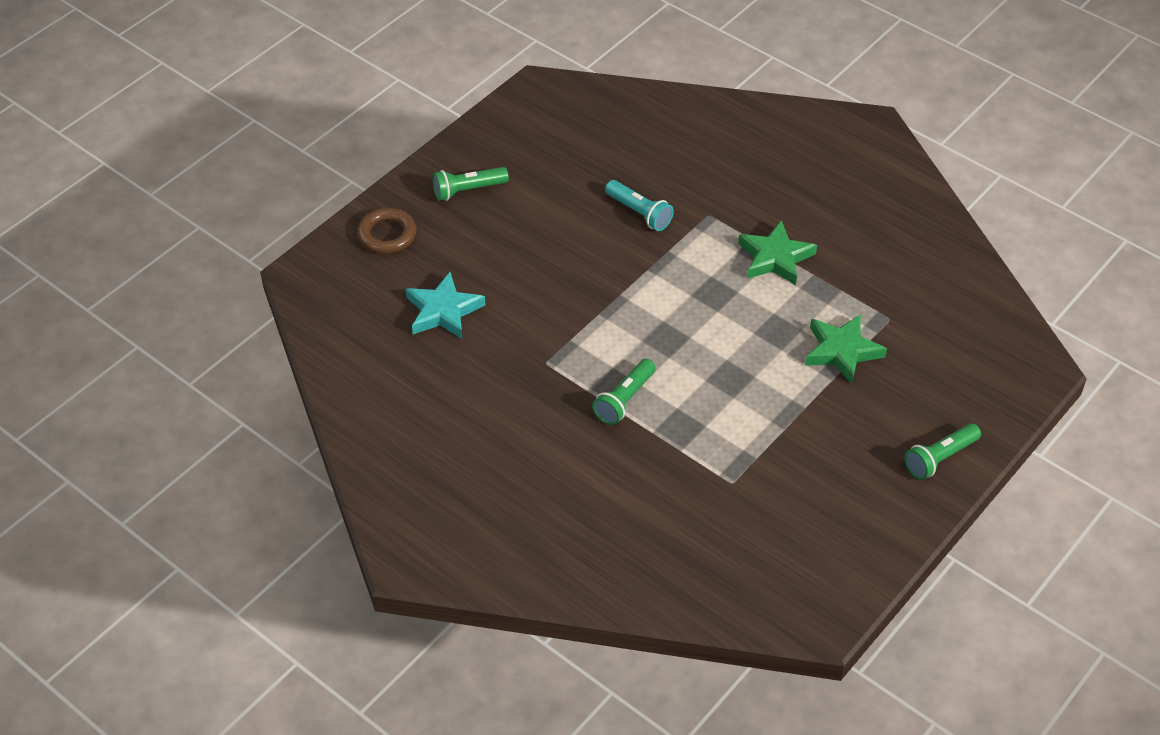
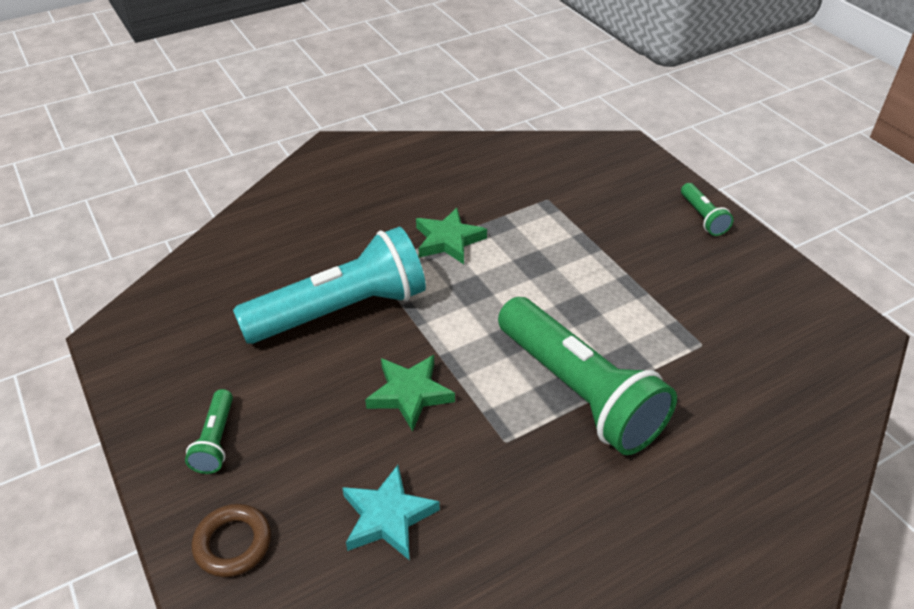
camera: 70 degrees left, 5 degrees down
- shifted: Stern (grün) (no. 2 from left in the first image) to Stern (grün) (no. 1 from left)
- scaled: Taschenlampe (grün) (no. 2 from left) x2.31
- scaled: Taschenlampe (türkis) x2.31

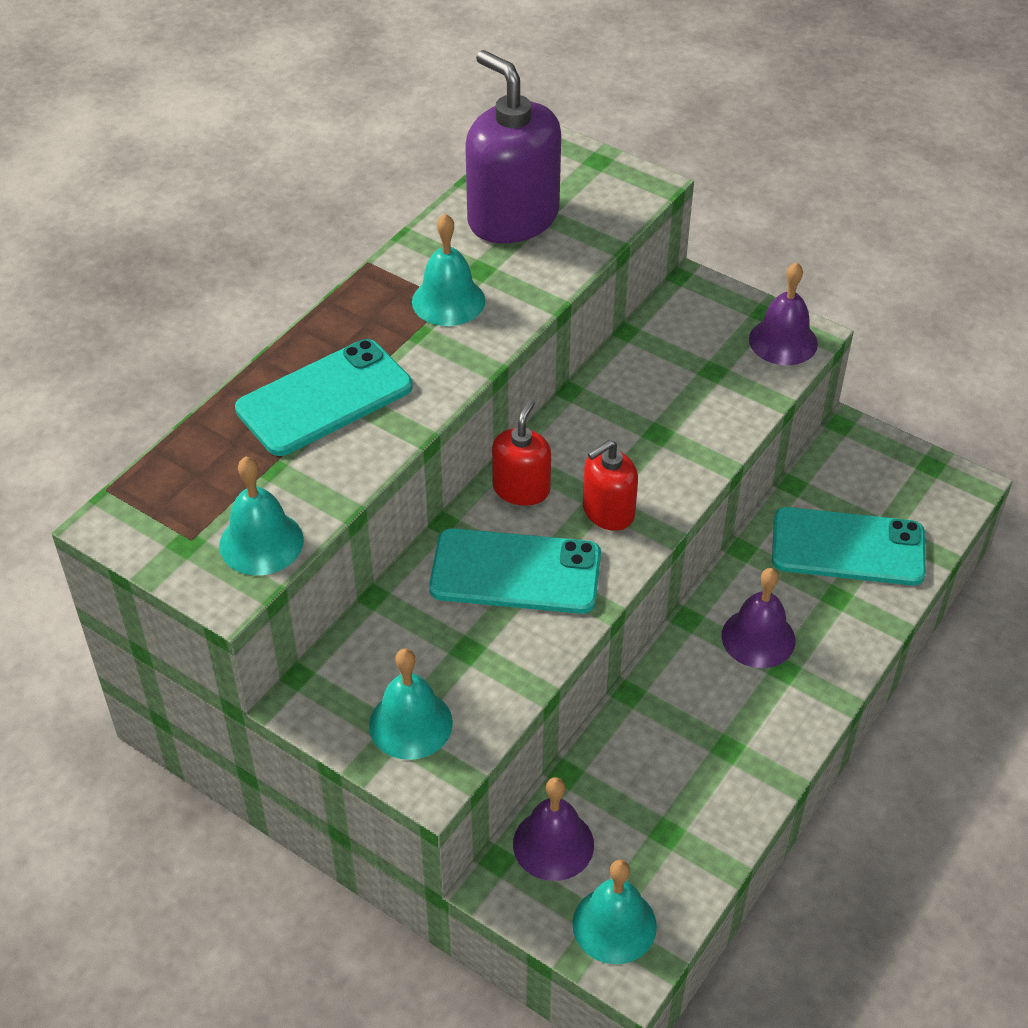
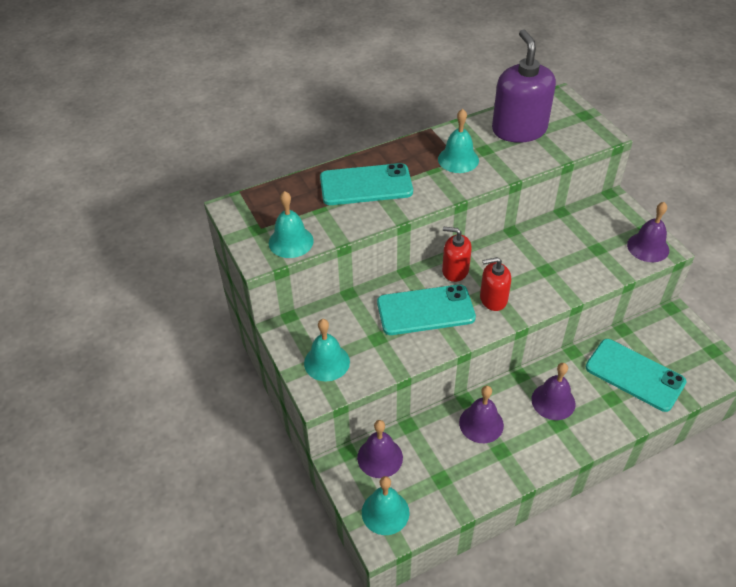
camera: 30 degrees right, 0 degrees up
- new: Glocke (lila) (no. 2 from left)
- rotated: Handy (türkis) (no. 2 from left) 45 degrees counterclockwise
- rotated: Seifenspender (rot) (no. 1 from left) 120 degrees counterclockwise

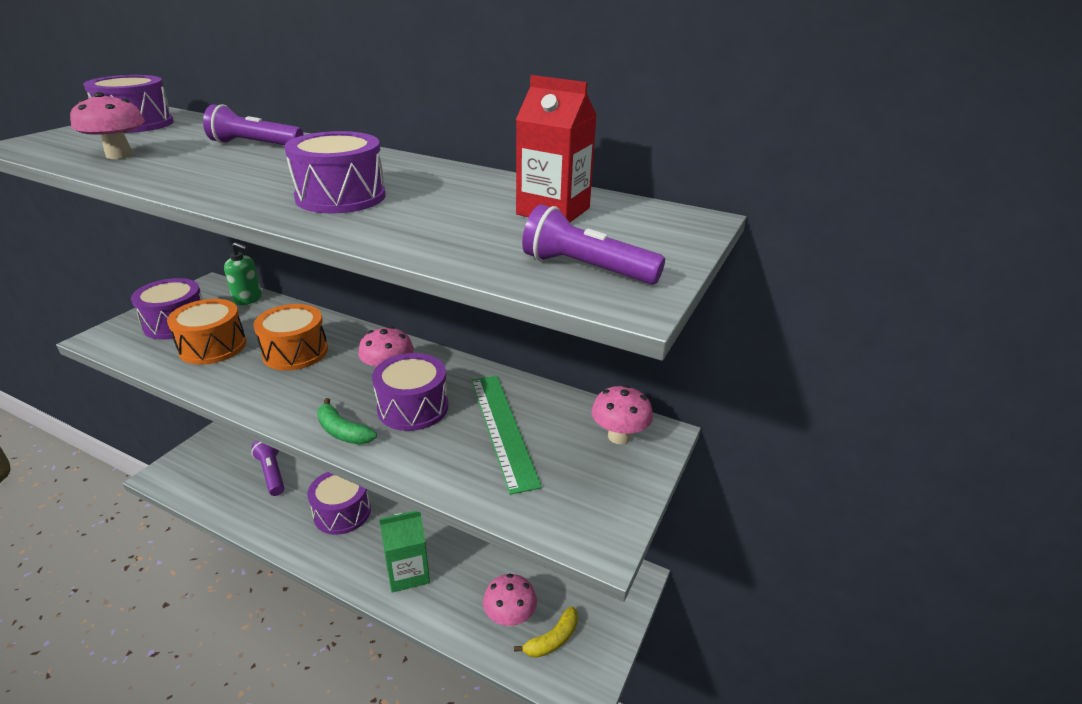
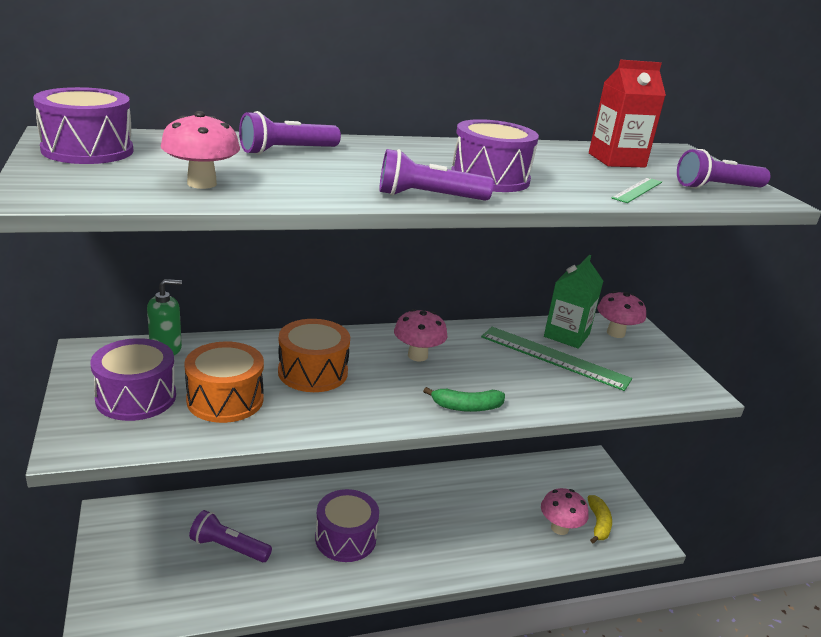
camera: 45 degrees left, 5 degrees down
- gone: Trommel (lila) (no. 5 from left)
- new: Taschenlampe (lila) (no. 3 from left)
- new: Lineal (grün) (no. 2 from left)
- shifted: Getränkekarton (grün)

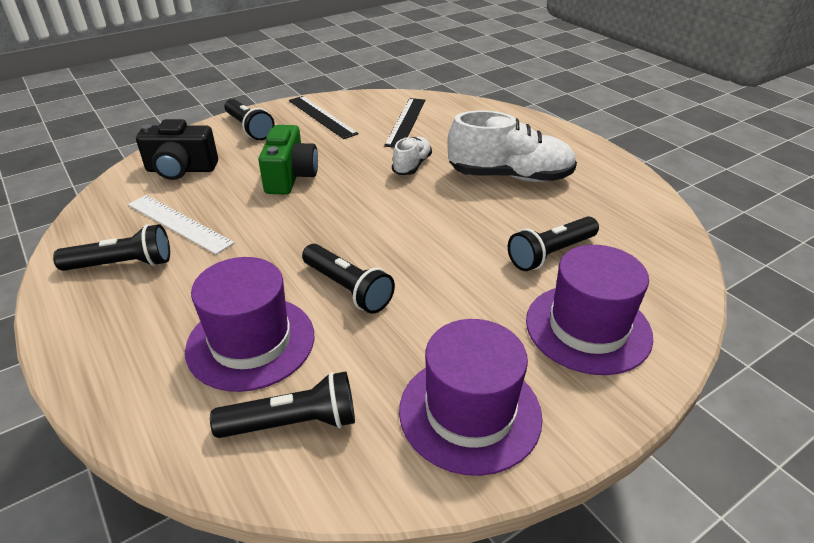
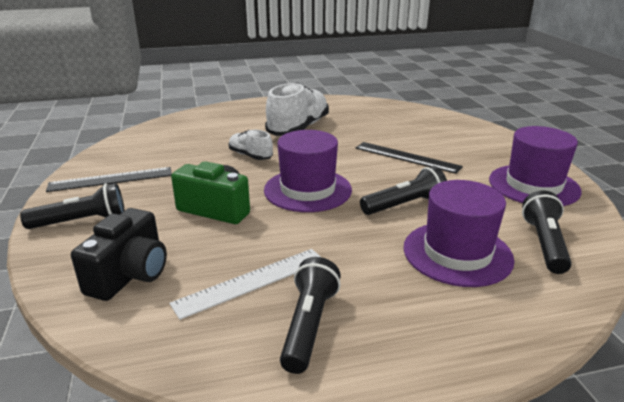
camera: 70 degrees left, 10 degrees down
- gone: Taschenlampe (schwarz) (no. 5 from left)
- shifted: Lineal (schwarz) (no. 2 from left)
- shifted: Hut (lila) (no. 3 from left in the first image) to Hut (lila) (no. 1 from left)

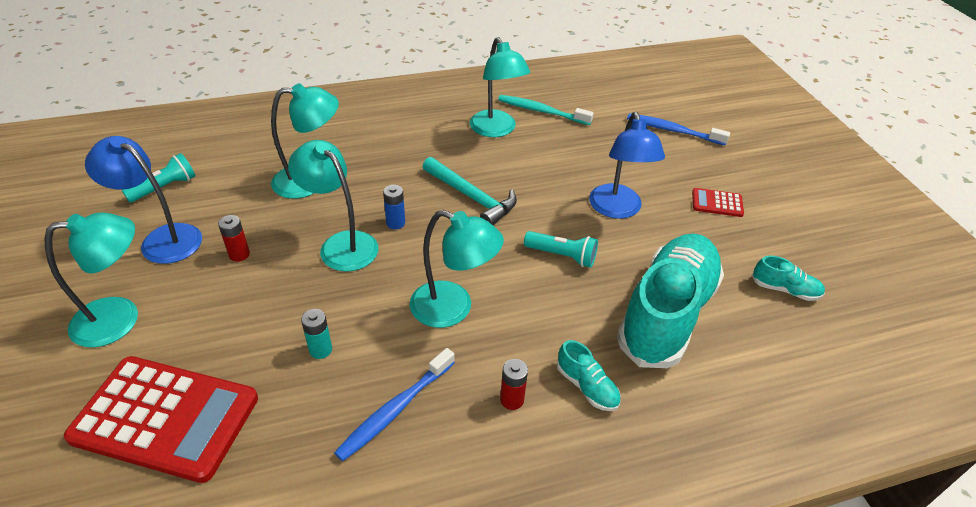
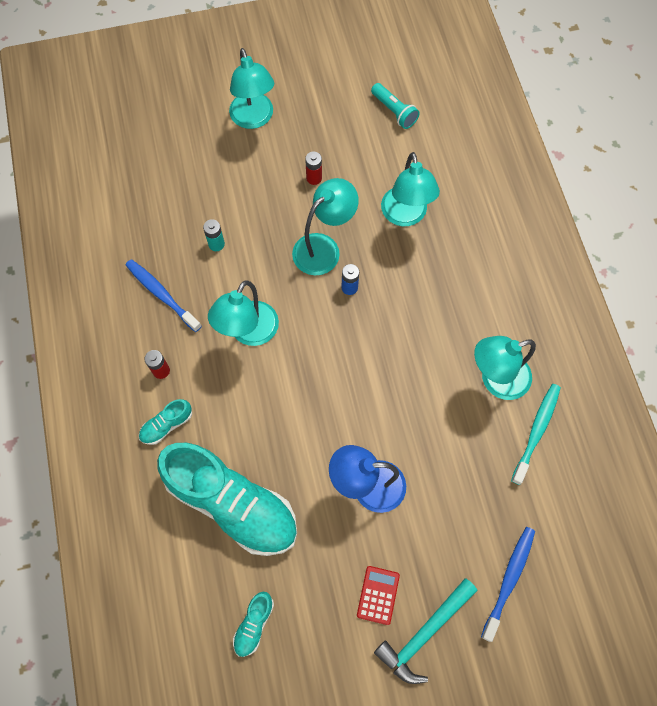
camera: 95 degrees right, 25 degrees up
- gone: Taschenrechner (rot) (no. 1 from left)
- gone: Lampe (blau) (no. 1 from left)
- gone: Taschenlampe (türkis) (no. 2 from left)
- shifted: Hammer (türkis)

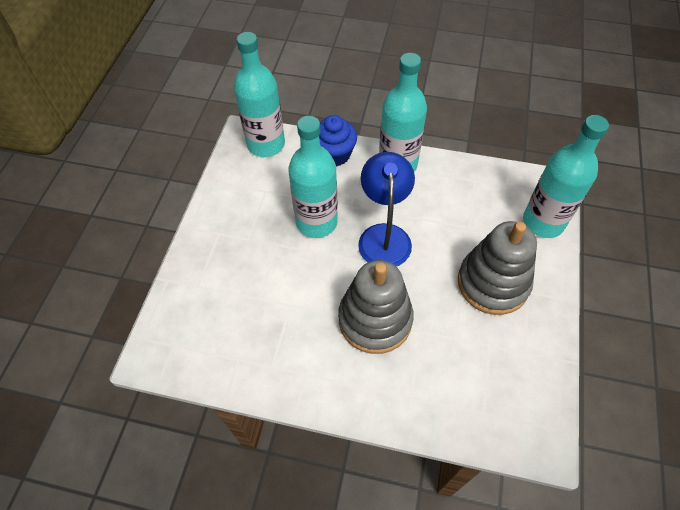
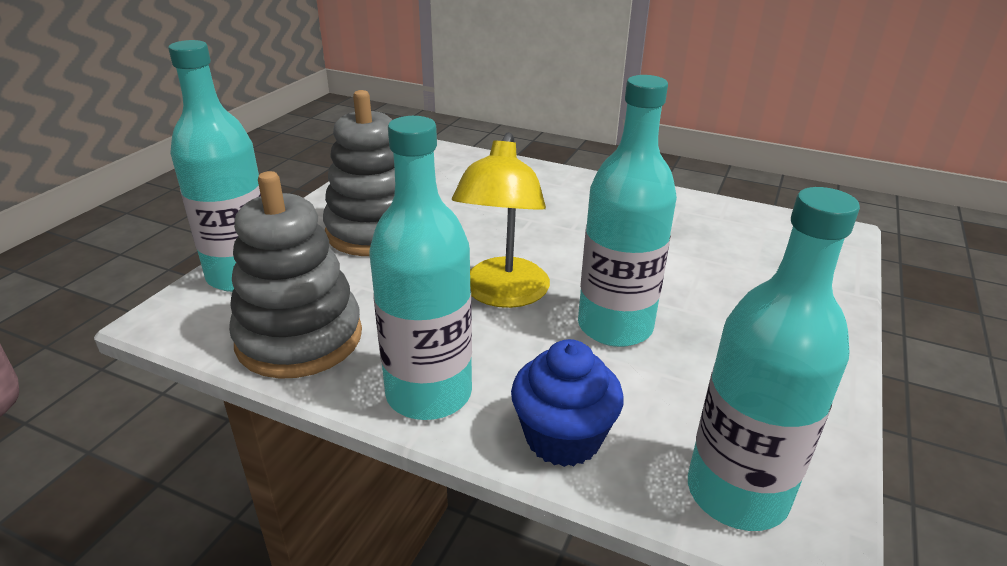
camera: 170 degrees left, 25 degrees down
- shifted: Stapelspielzeug (grau) (no. 1 from left)
- repainted: Lampe (blau) to Lampe (gelb)

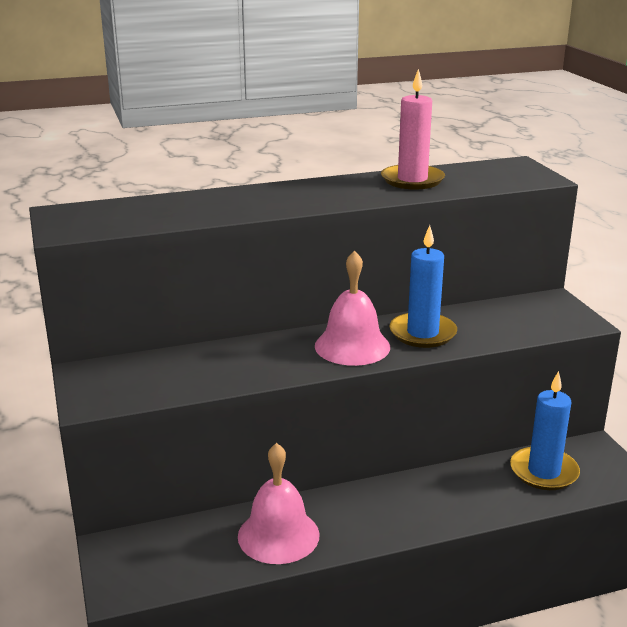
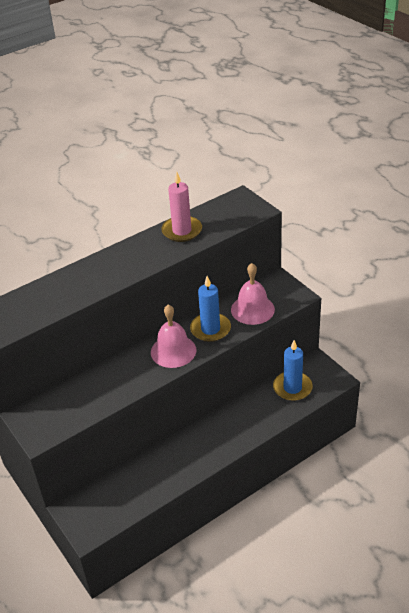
camera: 15 degrees left, 15 degrees up
- shifted: Glocke (rosa) (no. 1 from left in the first image) to Glocke (rosa) (no. 2 from left)

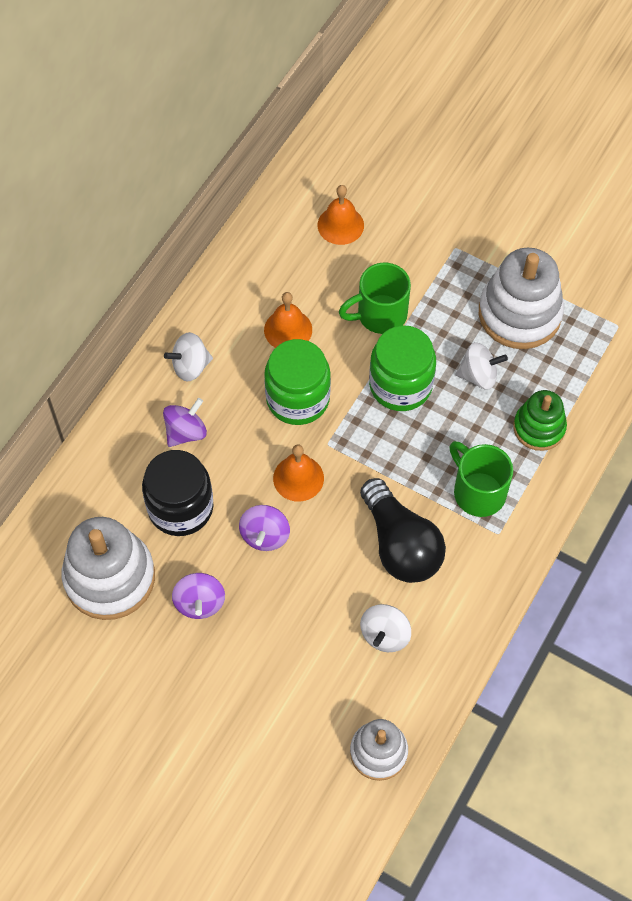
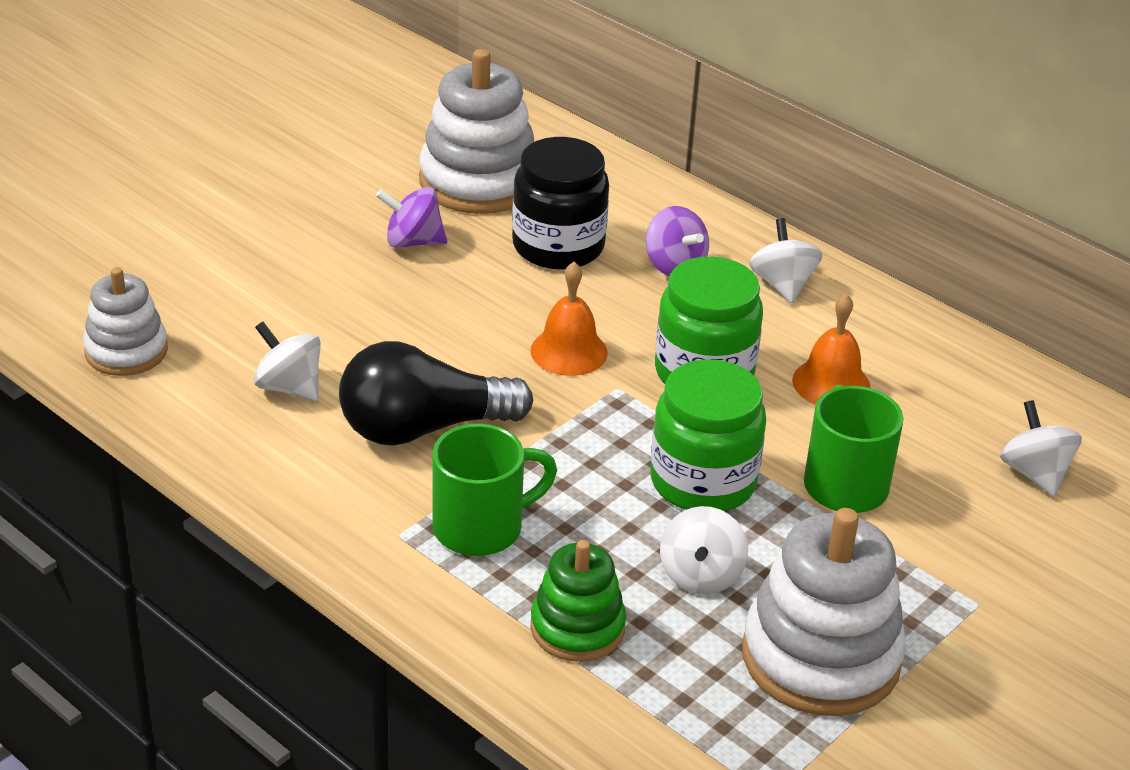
camera: 100 degrees right, 25 degrees down
- gone: Kreisel (lila) (no. 3 from left)
- swapped: Glocke (orange) (no. 3 from left) to Kreisel (weiß) (no. 4 from left)

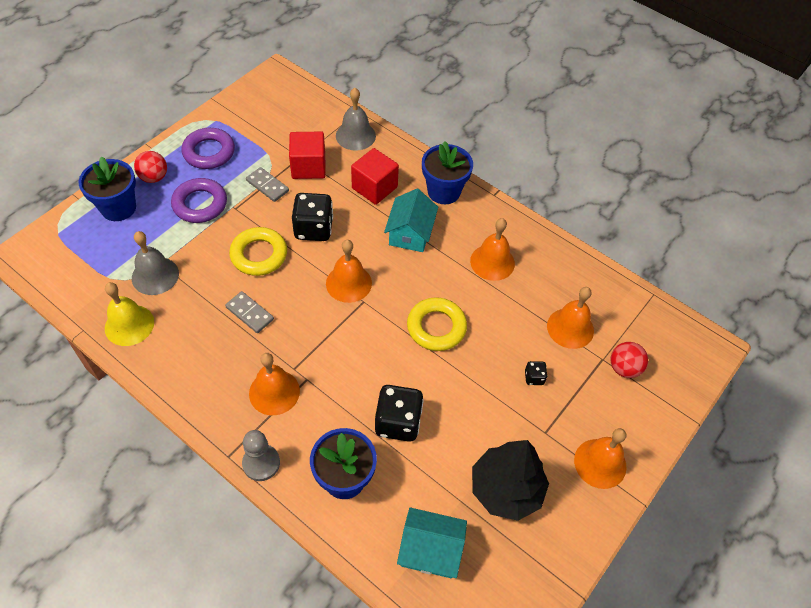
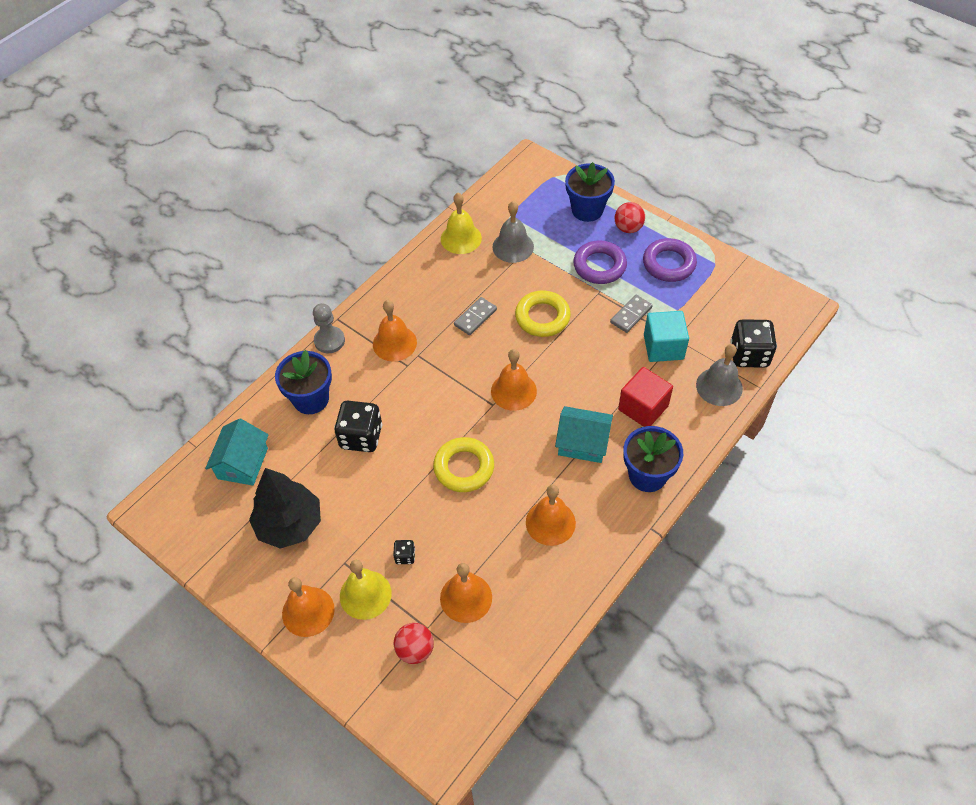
camera: 95 degrees right, 0 degrees up
- new: Glocke (gelb) (no. 1 from left)
- shifted: Spielwürfel (schwarz) (no. 1 from left in the first image) to Spielwürfel (schwarz) (no. 3 from left)
- repainted: Kubus (rot) (no. 1 from left) to Kubus (türkis)

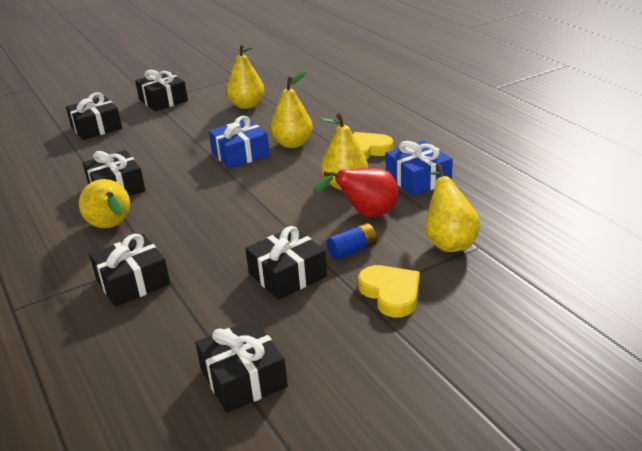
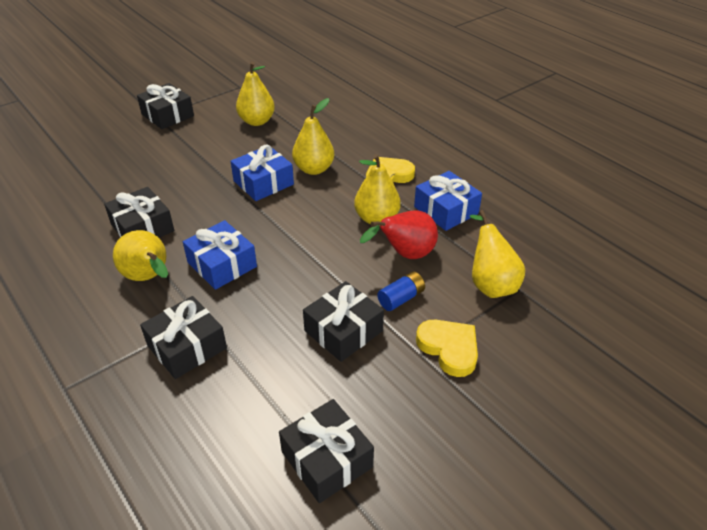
camera: 10 degrees left, 10 degrees up
- gone: Geschenk (schwarz) (no. 1 from left)
- new: Geschenk (blau) (no. 1 from left)

